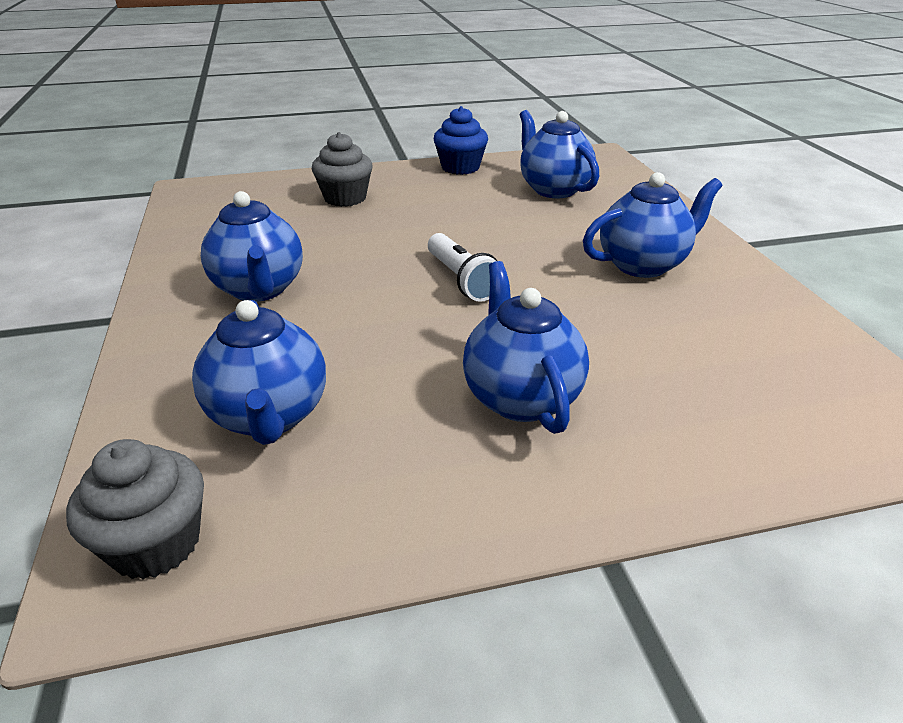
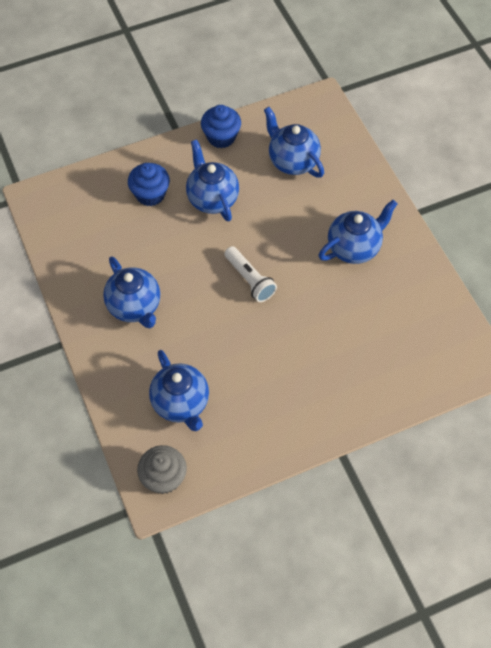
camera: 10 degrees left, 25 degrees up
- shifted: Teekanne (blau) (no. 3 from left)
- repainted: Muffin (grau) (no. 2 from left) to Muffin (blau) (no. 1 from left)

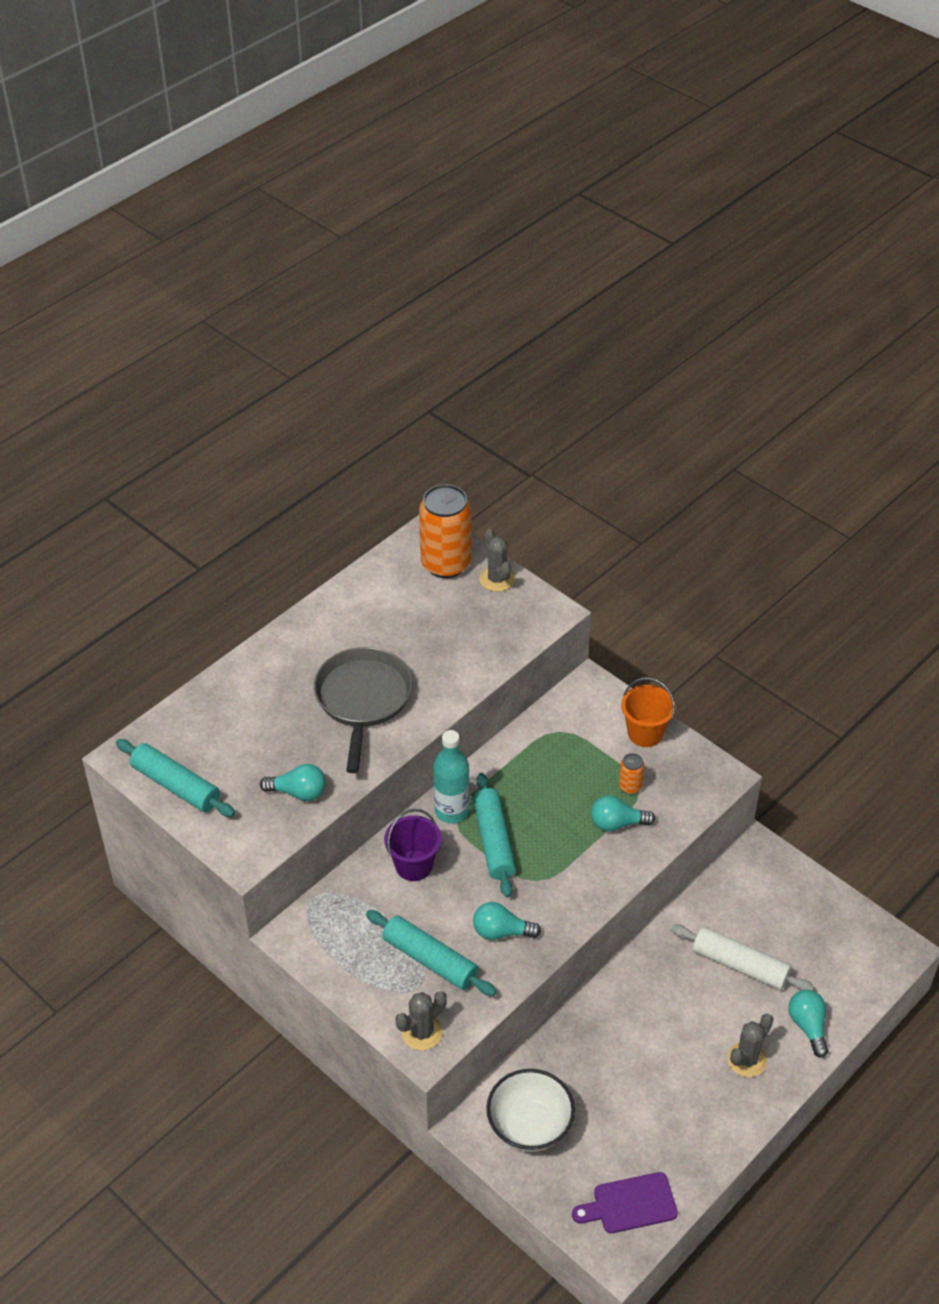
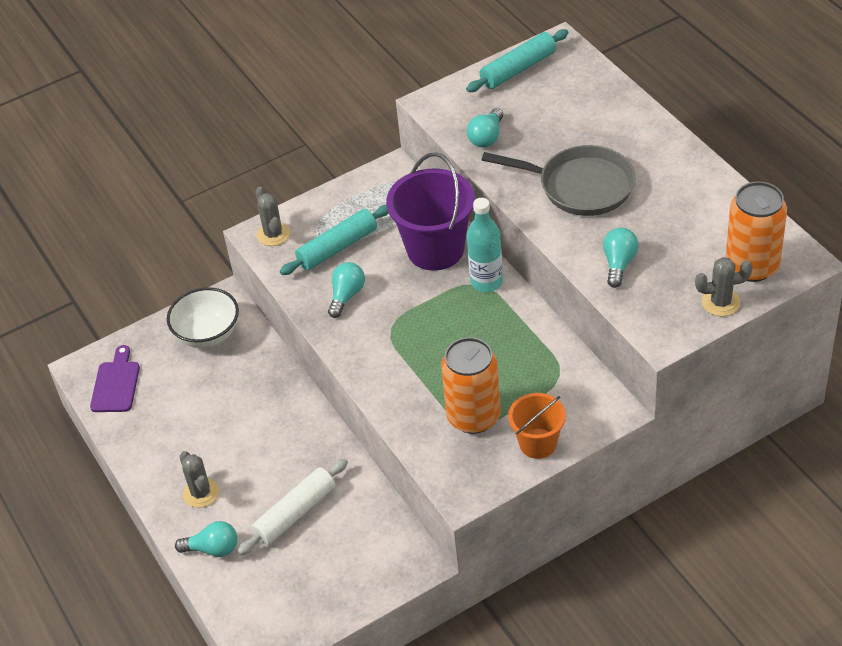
camera: 110 degrees right, 0 degrees up
- gone: Nudelholz (türkis) (no. 3 from left)
- shifted: Glühbirne (türkis) (no. 3 from left in the first image) to Glühbirne (türkis) (no. 4 from left)
- scaled: Eimer (lila) x1.71
- scaled: Dose (orange) (no. 2 from left in the first image) x2.27

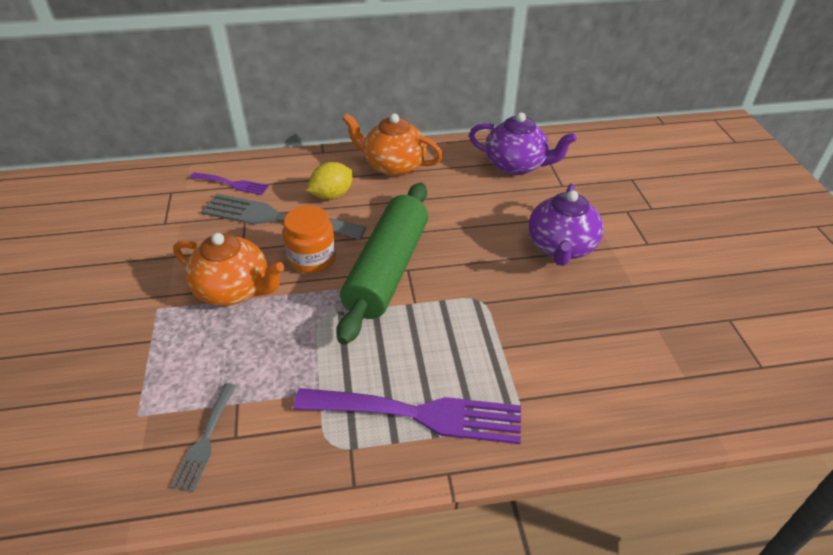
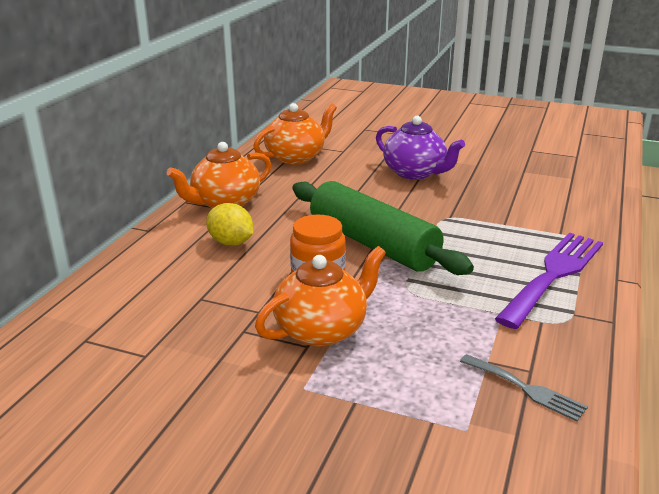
camera: 60 degrees left, 15 degrees down
- gone: Gabel (lila) (no. 1 from left)
- gone: Gabel (grau) (no. 2 from left)
- repainted: Teekanne (lila) (no. 1 from left) to Teekanne (orange) (no. 2 from left)
- rotated: Zitrone (gelb) 45 degrees counterclockwise

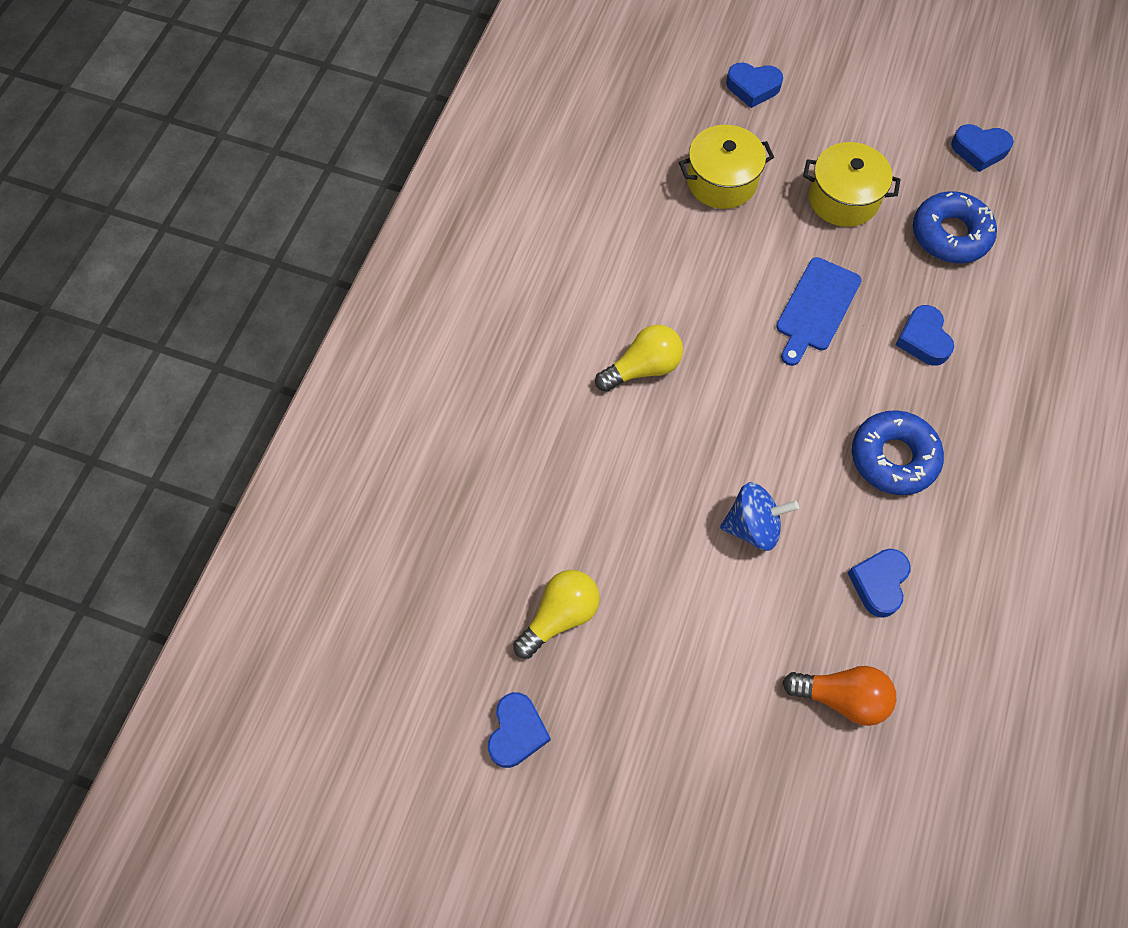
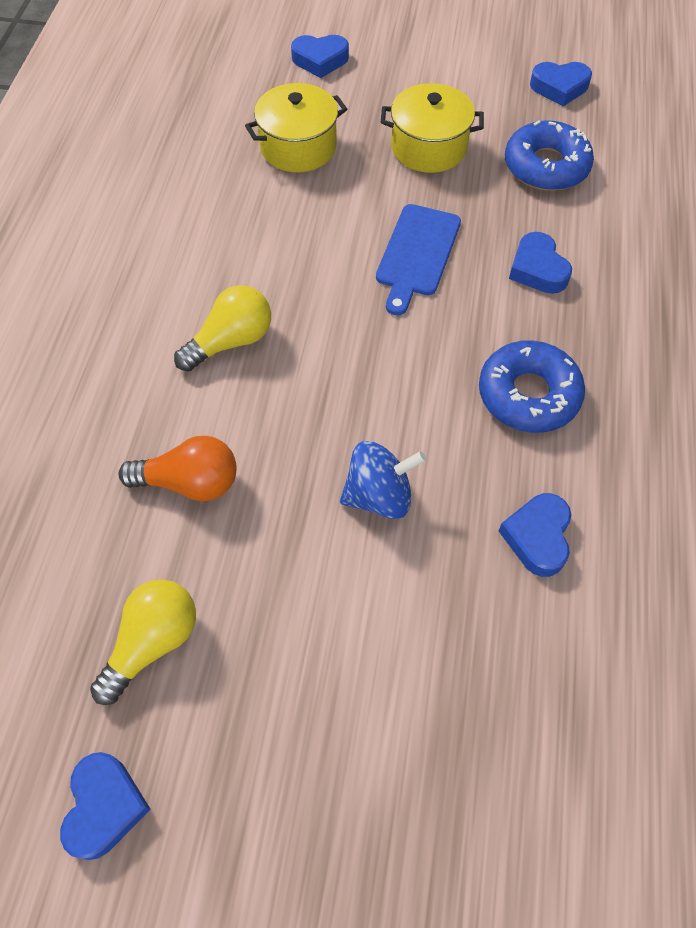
camera: 10 degrees left, 5 degrees down
- shifted: Glühbirne (orange)

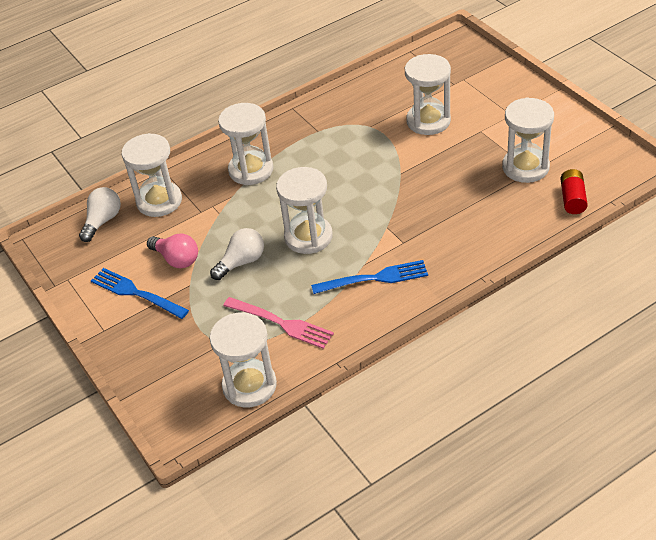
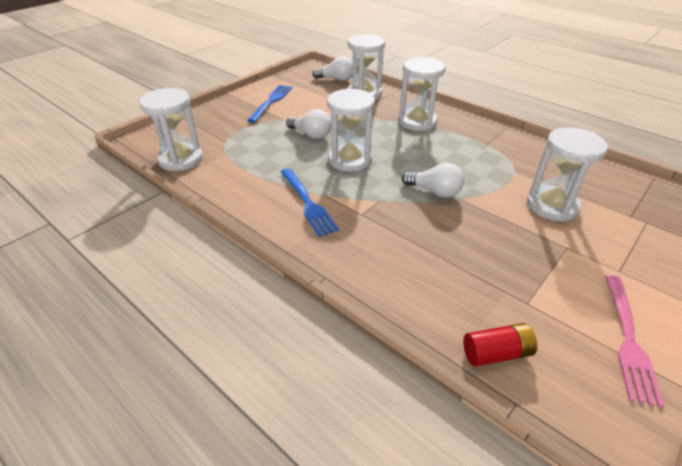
camera: 70 degrees right, 5 degrees down
- gone: Glühbirne (rosa)
- gone: Sanduhr (weiß) (no. 6 from left)
- new: Glühbirne (weiß) (no. 3 from left)
- shifted: Gabel (rosa)

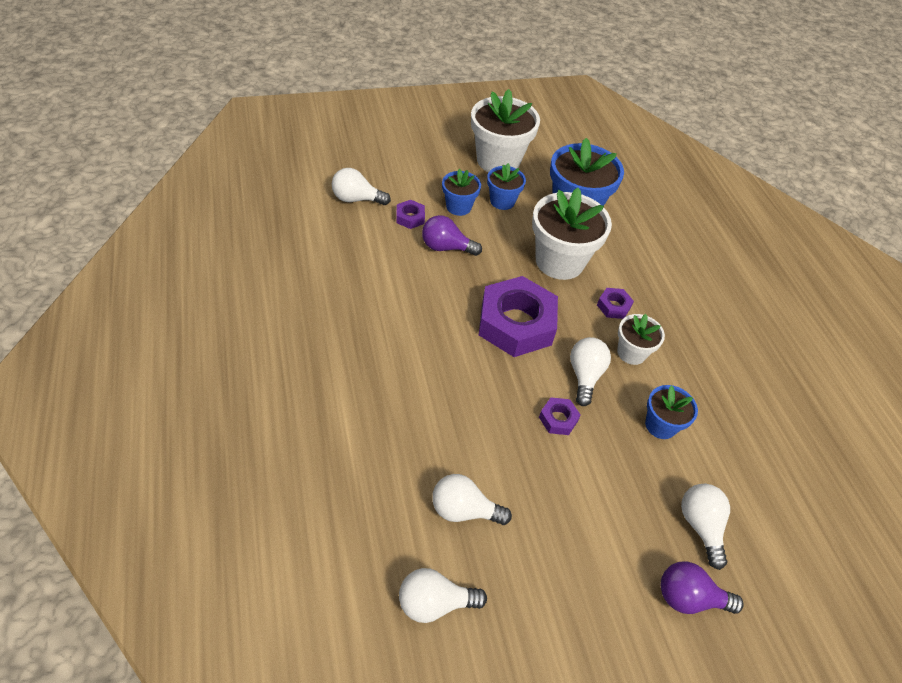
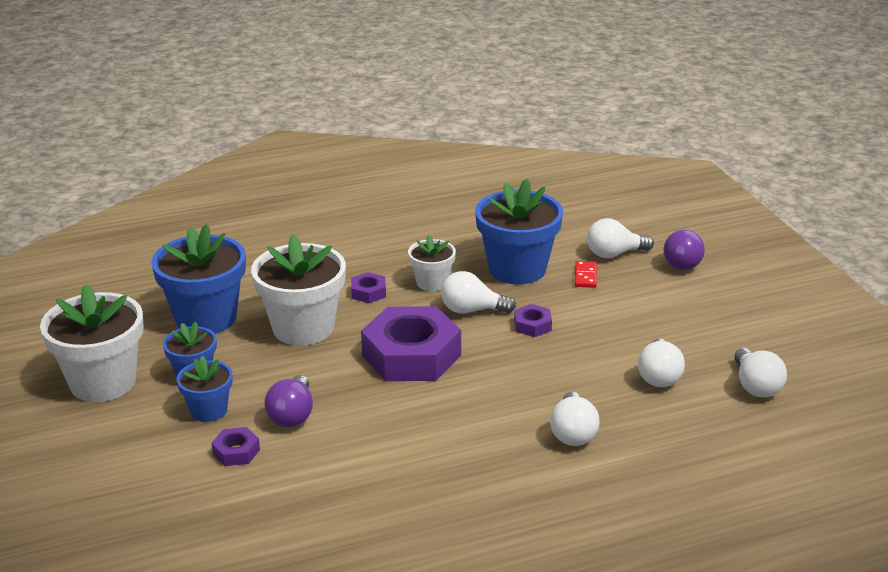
camera: 90 degrees left, 20 degrees down
- new: Dominostein (rot)
- shifted: Glühbirne (weiß) (no. 1 from left in the first image) to Glühbirne (weiß) (no. 2 from left)
- scaled: Blumentopf (blau) (no. 4 from left) x1.85

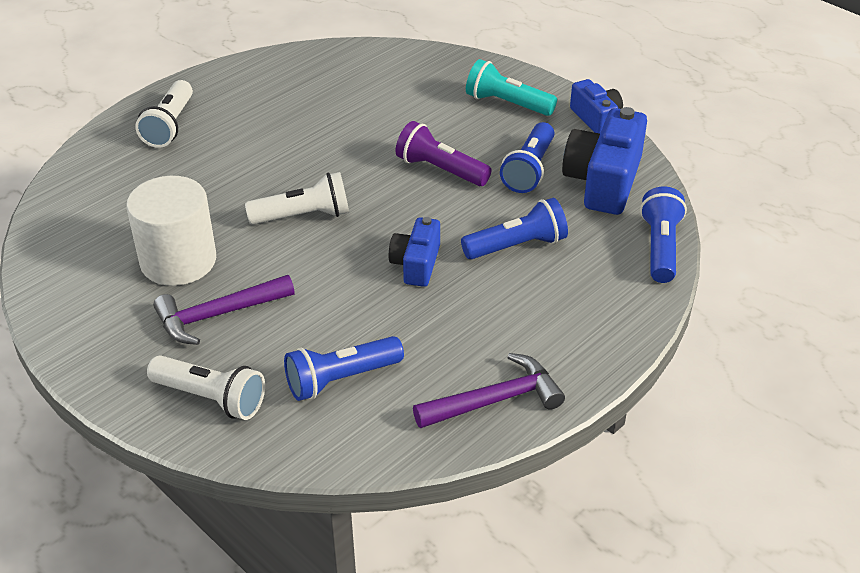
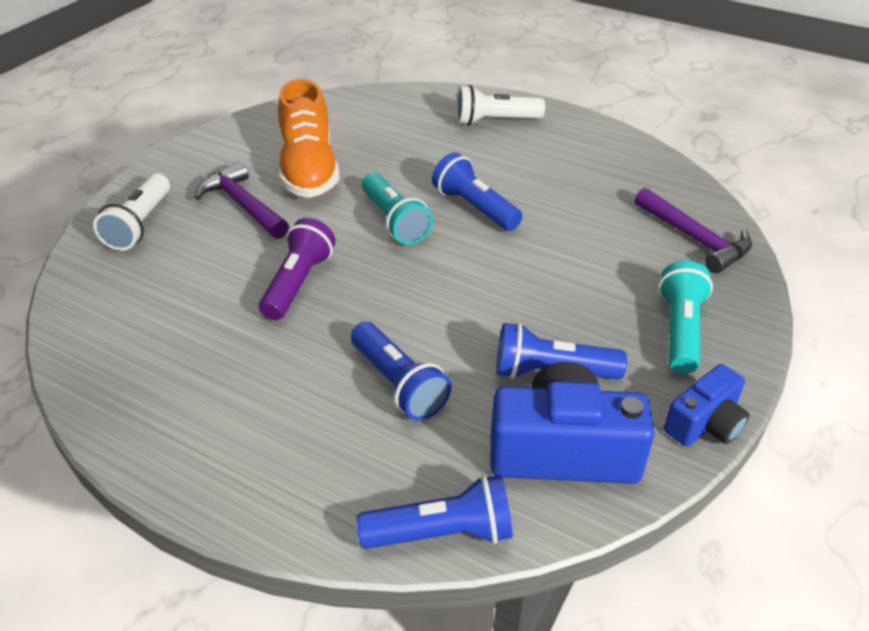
camera: 75 degrees right, 0 degrees up
- gone: Kamera (blau) (no. 1 from left)
- shifted: Taschenlampe (blau) (no. 1 from left in the first image) to Taschenlampe (blau) (no. 3 from left)
- shifted: Taschenlampe (lila)
- shifted: Hammer (lila) (no. 2 from left)
- swapped: Vollzylinder (weiß) to Schuh (orange)
- repainted: Taschenlampe (weiß) (no. 3 from left) to Taschenlampe (türkis) (no. 1 from left)

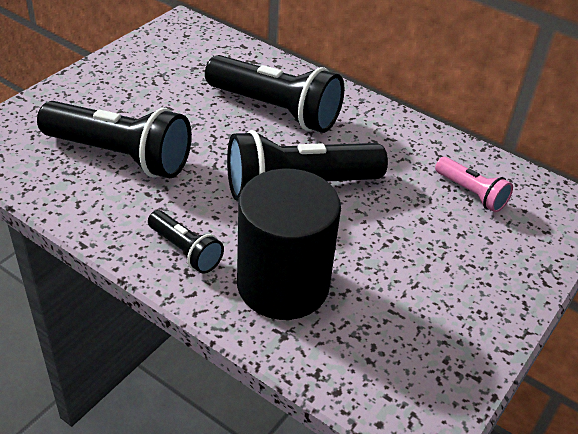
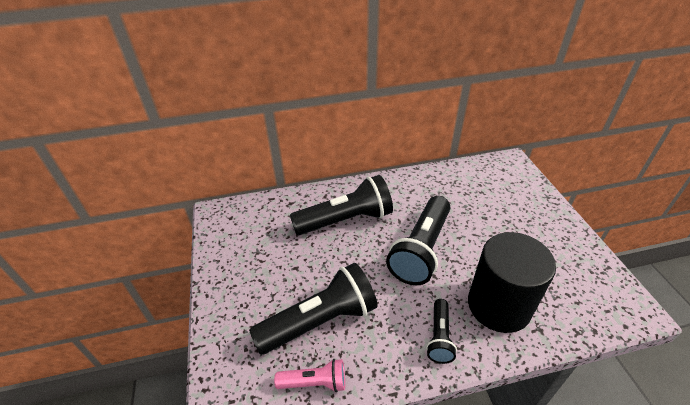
camera: 45 degrees left, 0 degrees up
- shifted: Taschenlampe (rosa)
- rotated: Taschenlampe (schwarz) (no. 2 from left in the first image) 105 degrees clockwise

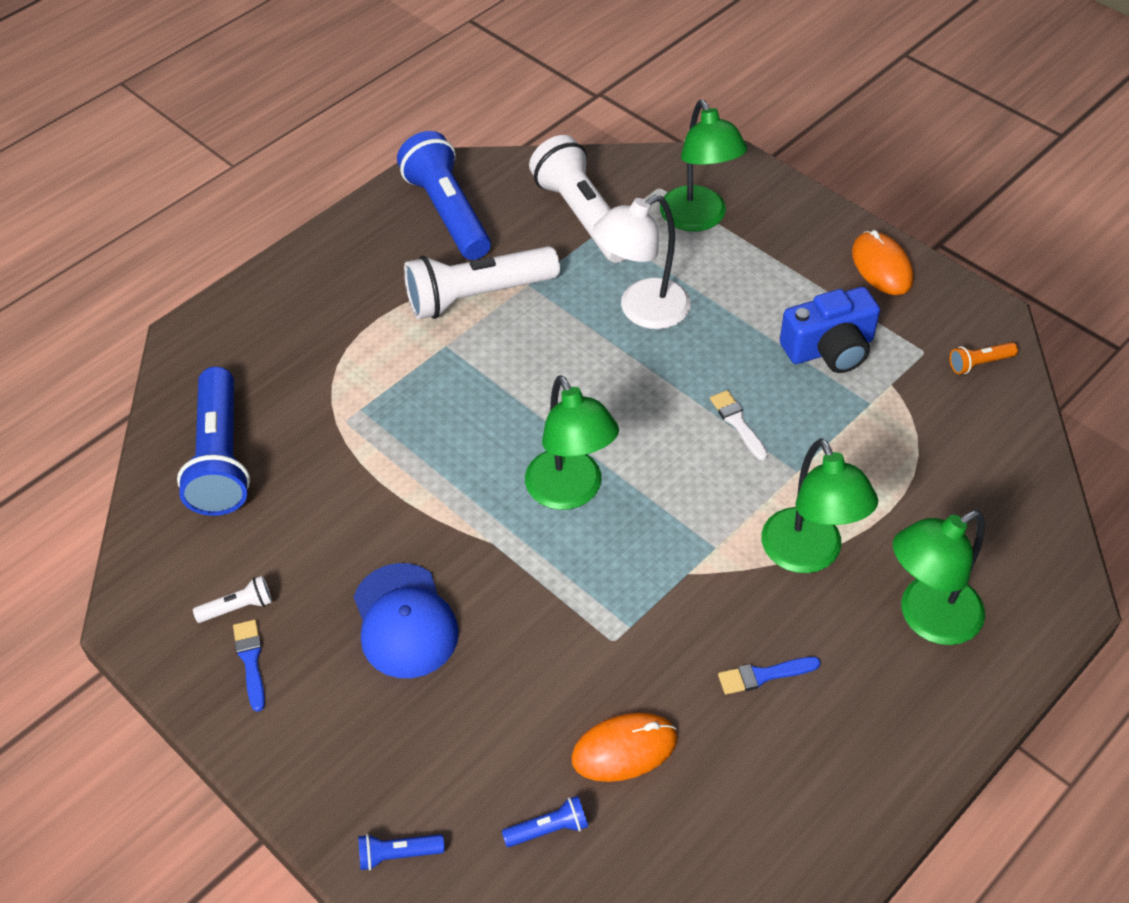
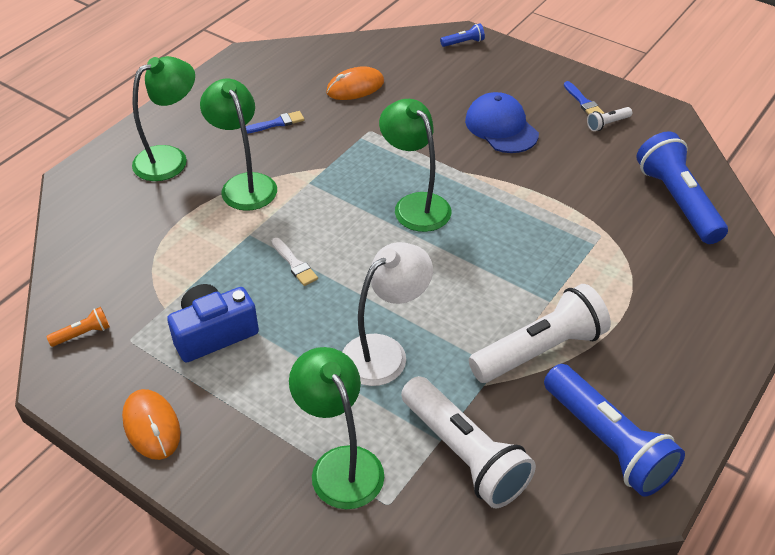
camera: 170 degrees right, 5 degrees down
- gone: Taschenlampe (blau) (no. 4 from left)

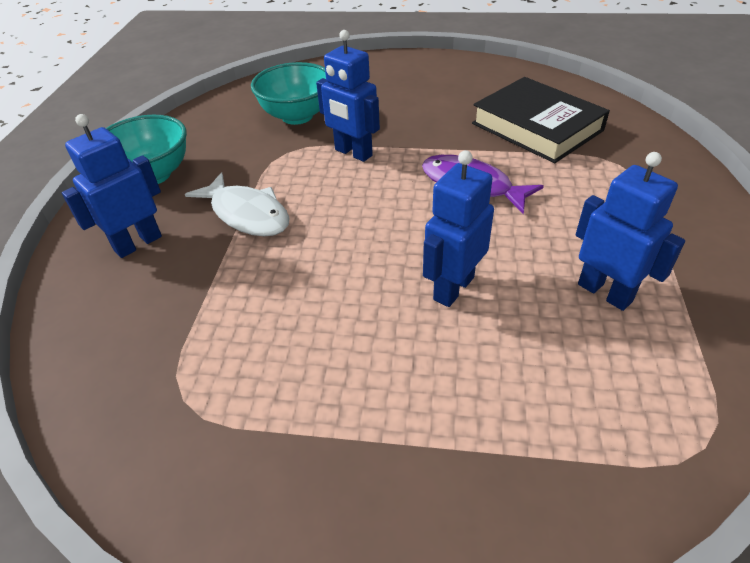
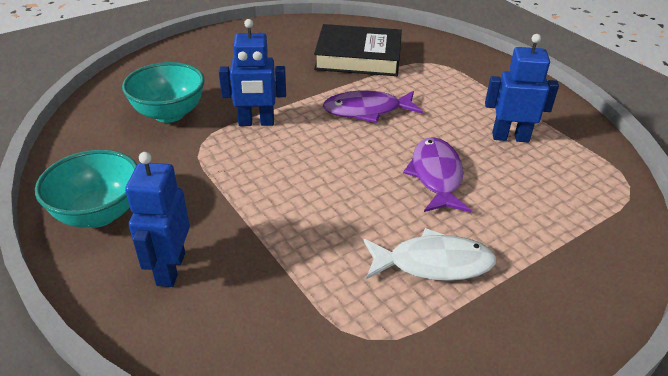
camera: 45 degrees left, 5 degrees down
- shifted: Fisch (weiß)
- swapped: Roboter (blau) (no. 3 from left) to Fisch (lila) (no. 2 from left)

